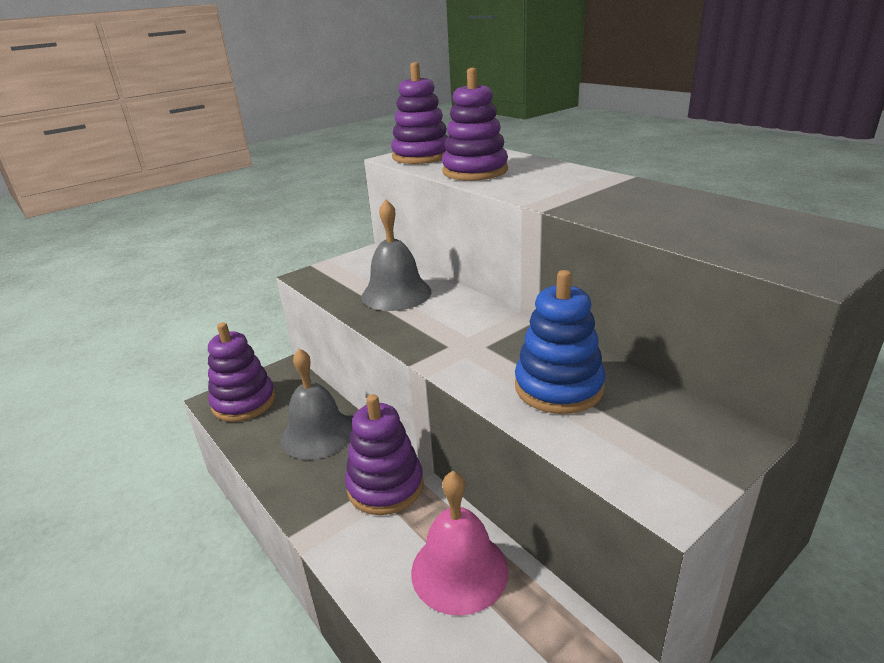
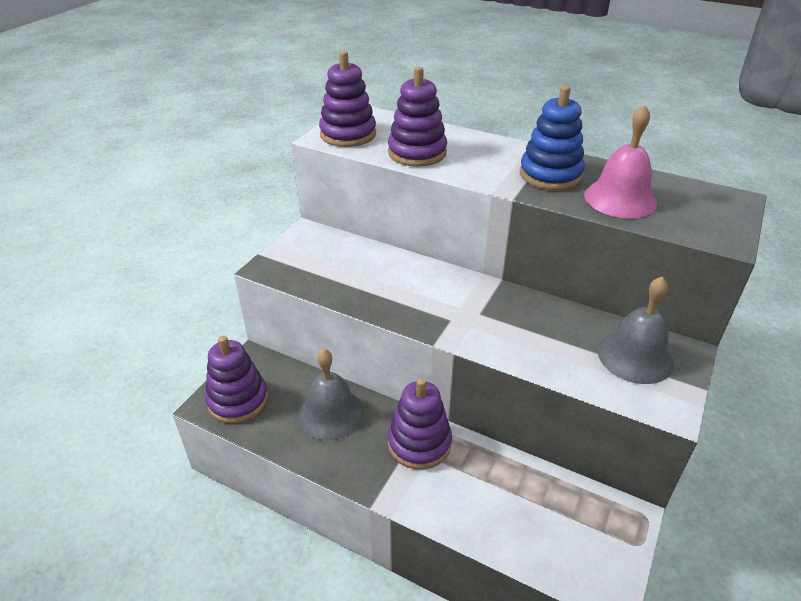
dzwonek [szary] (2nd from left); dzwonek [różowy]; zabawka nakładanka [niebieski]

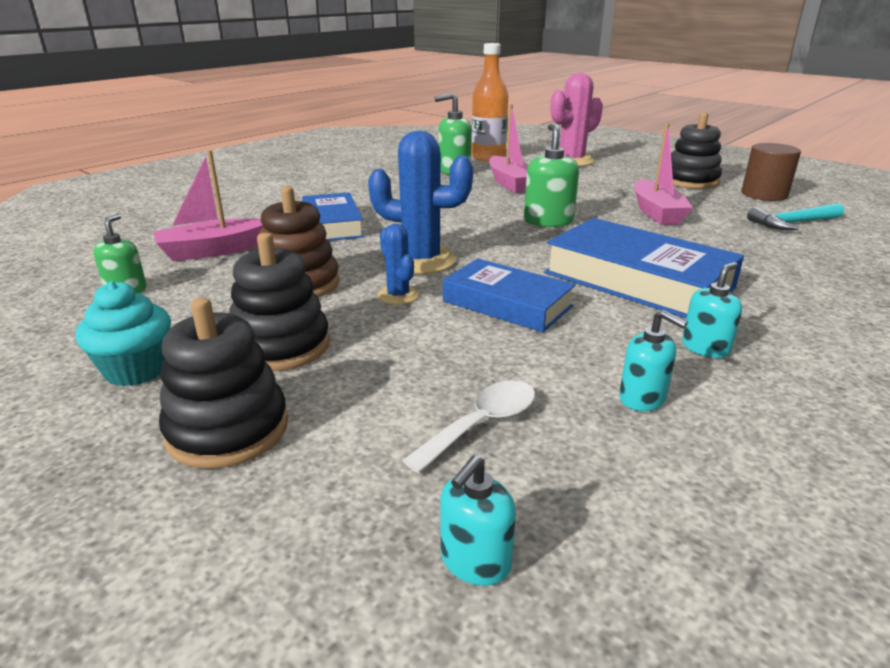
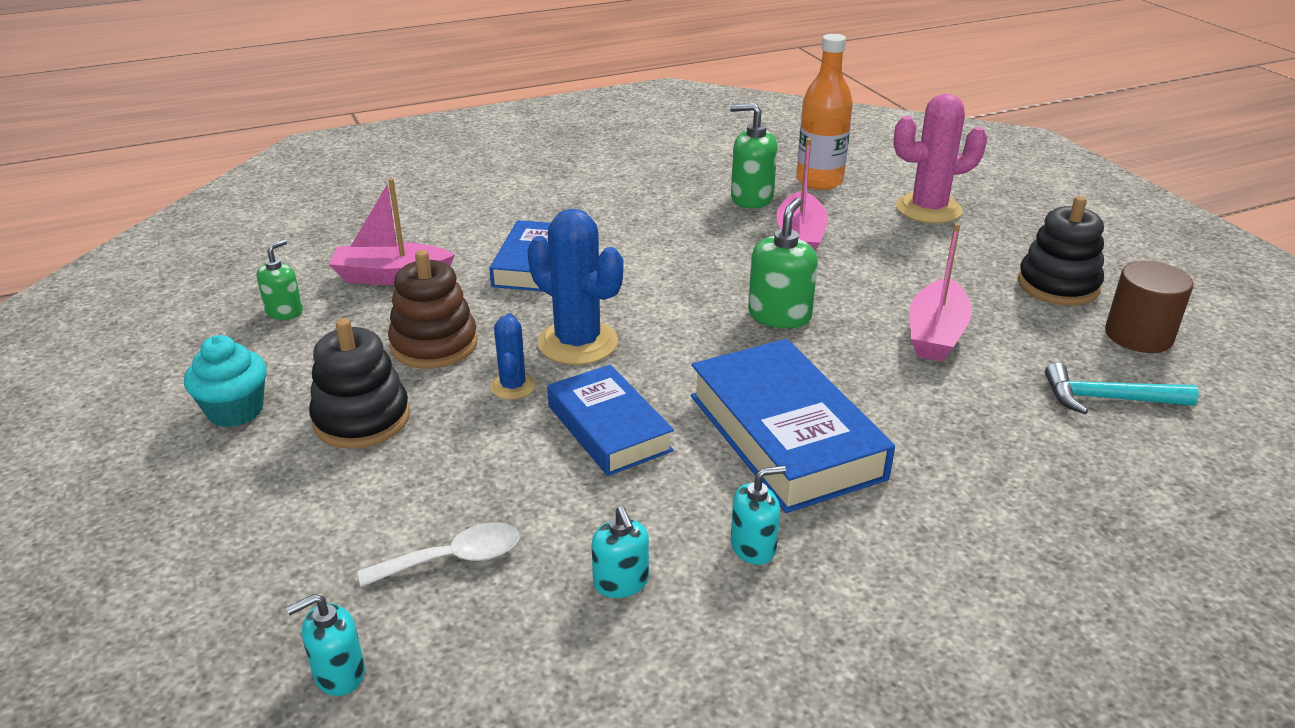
zabawka nakładanka [czarny] (1st from left in the first image)

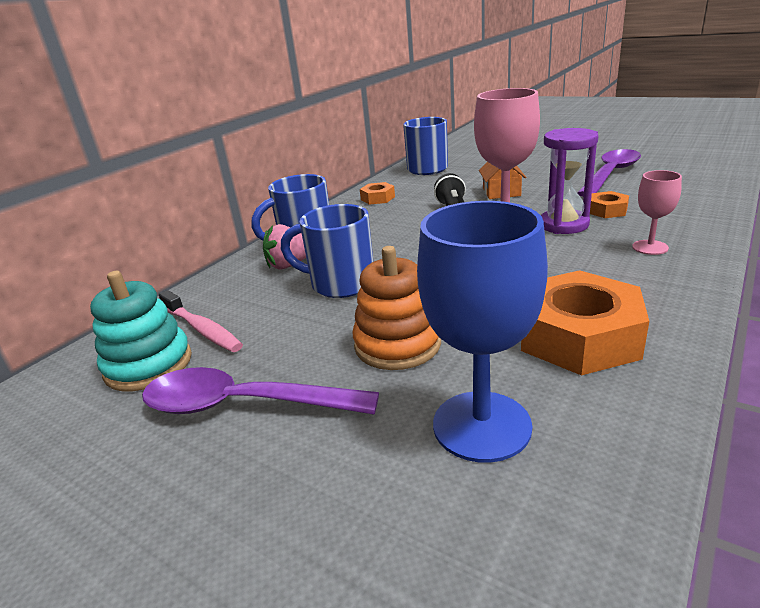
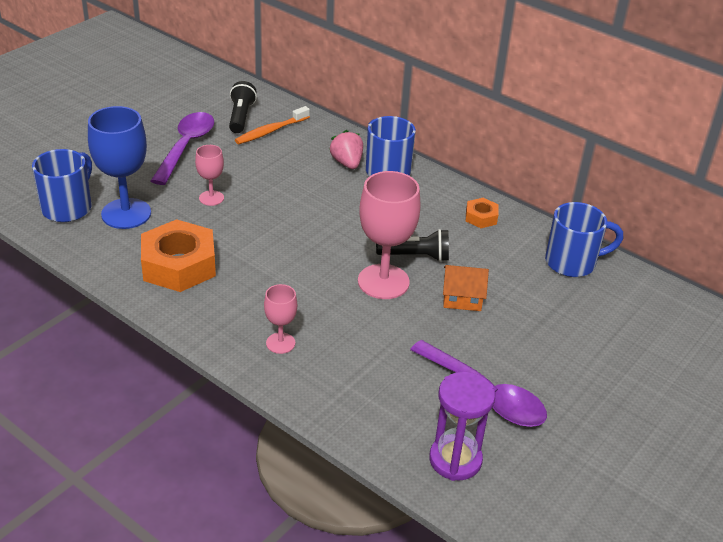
nakrętka [pomarańczowy] (3rd from left in the first image); kubek [niebieski] (1st from left); klepsydra [fioletowy]; latarka [czarny] (1st from left); kielich [różowy] (1st from left); szczoteczka do zębów [pomarańczowy]

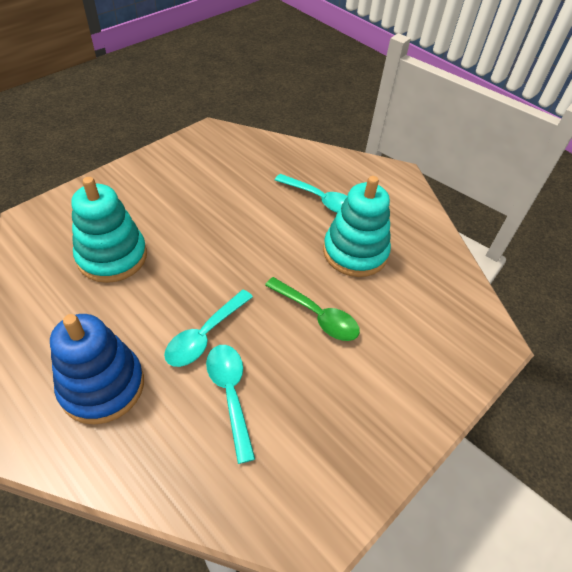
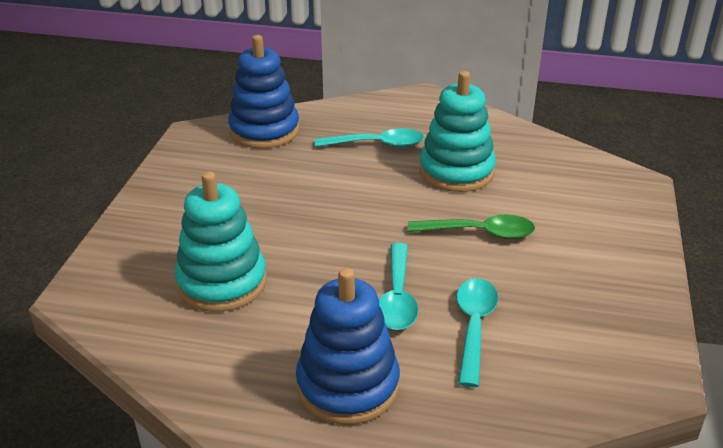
zabawka nakładanka [niebieski] (1st from left); łyżka [turkusowy] (3rd from left)

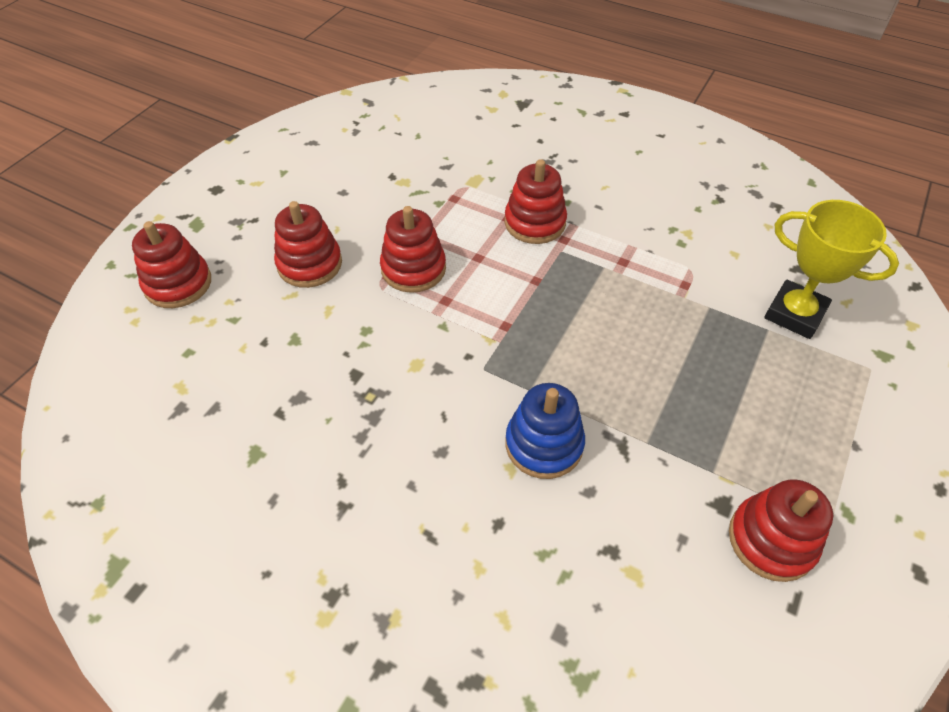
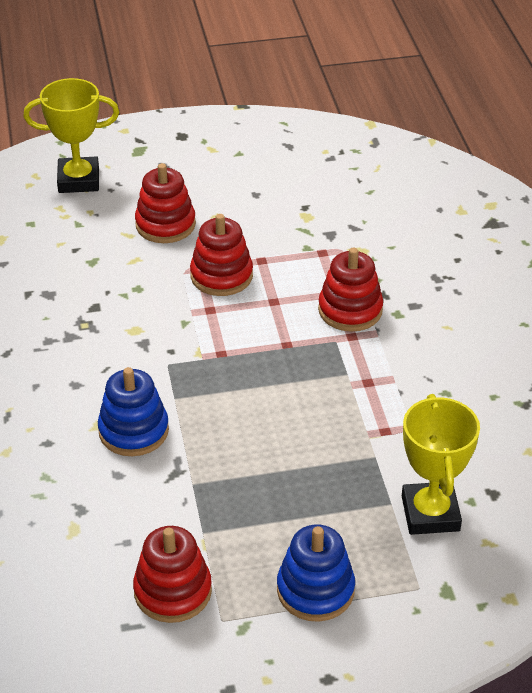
zabawka nakładanka [niebieski] (2nd from left); puchar [żółty] (1st from left)

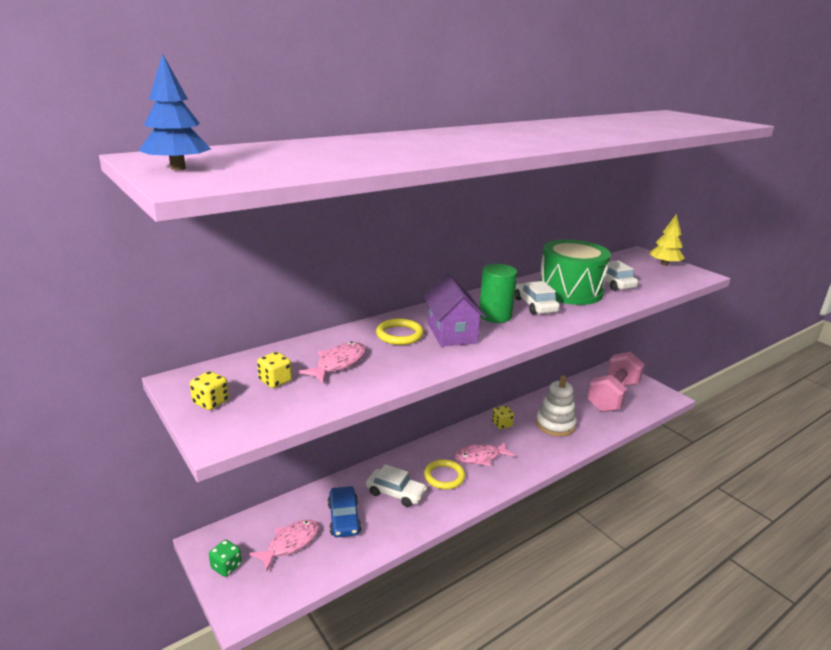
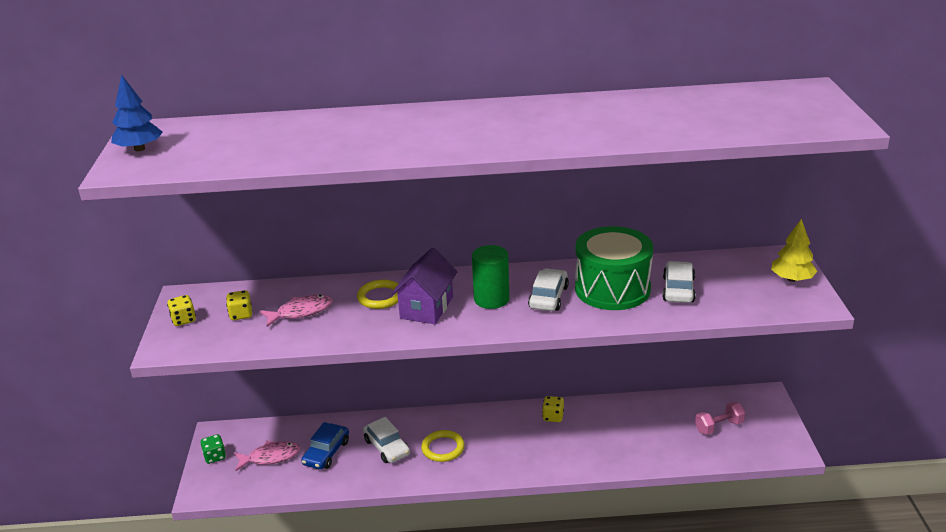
ryba [różowy] (3rd from left in the first image); zabawka nakładanka [biały]; hantel [różowy]

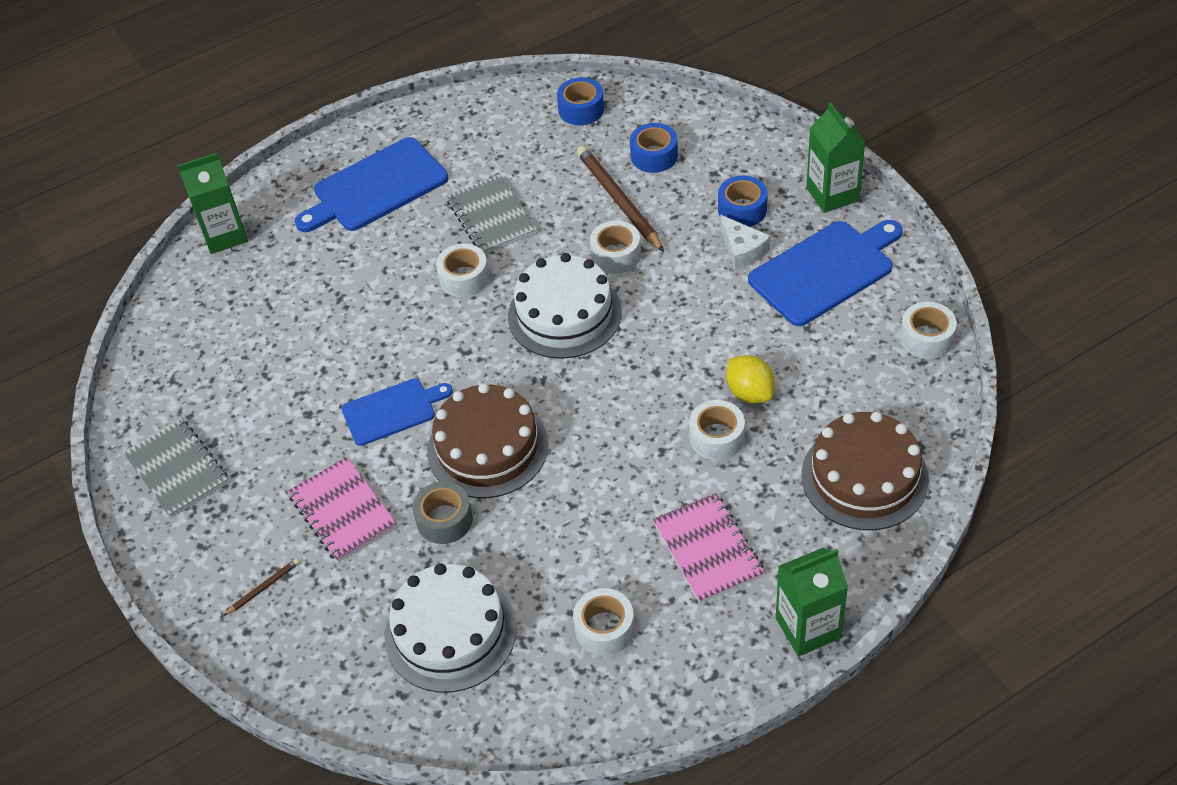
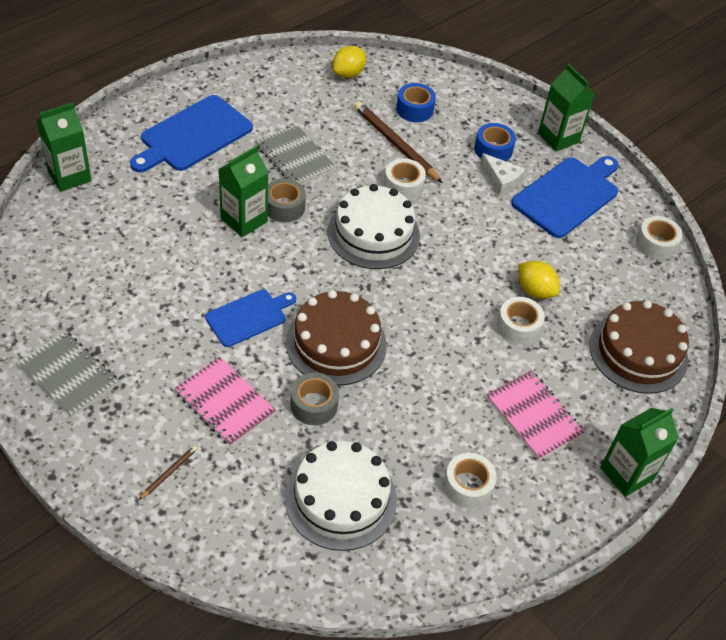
karton mleka [zielony] (2nd from left); cytryna [żółty] (1st from left); taśma klejąca [szary] (1st from left)

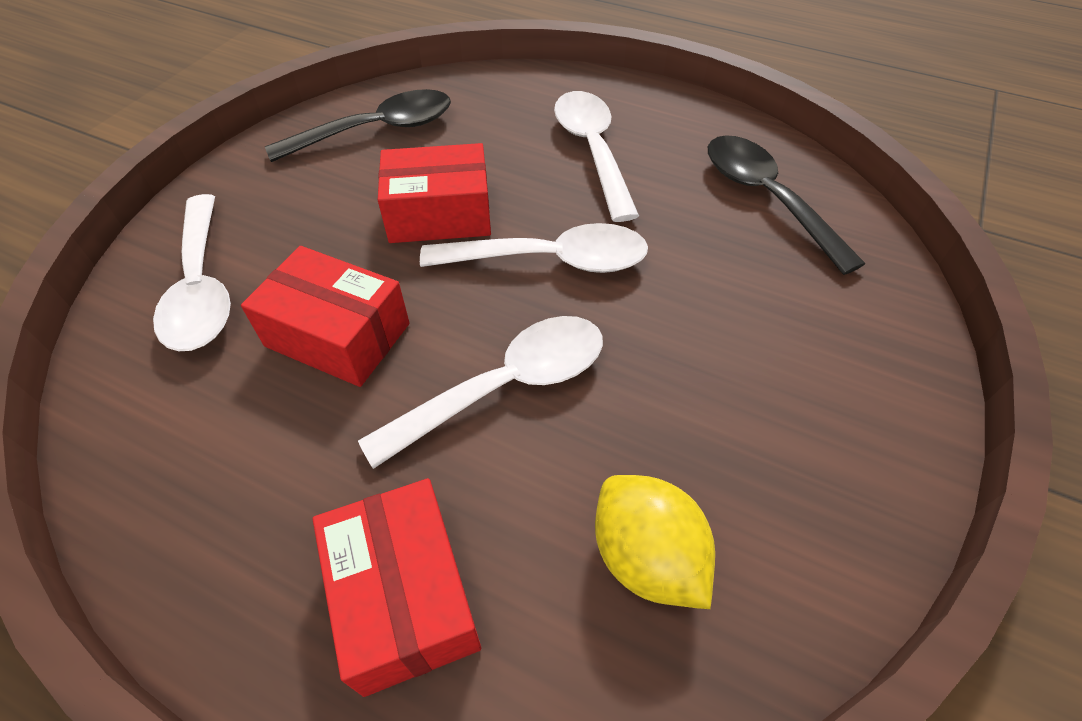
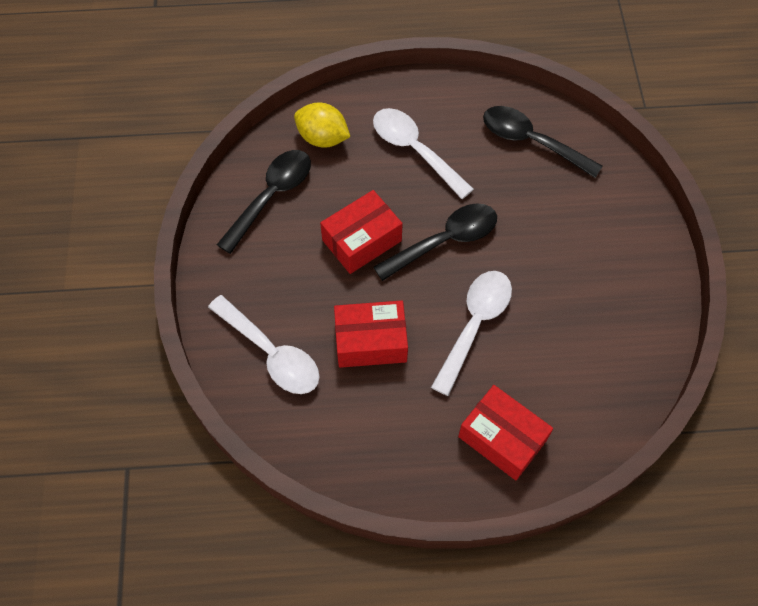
cytryna [żółty]; łyżka [czarny] (2nd from left)

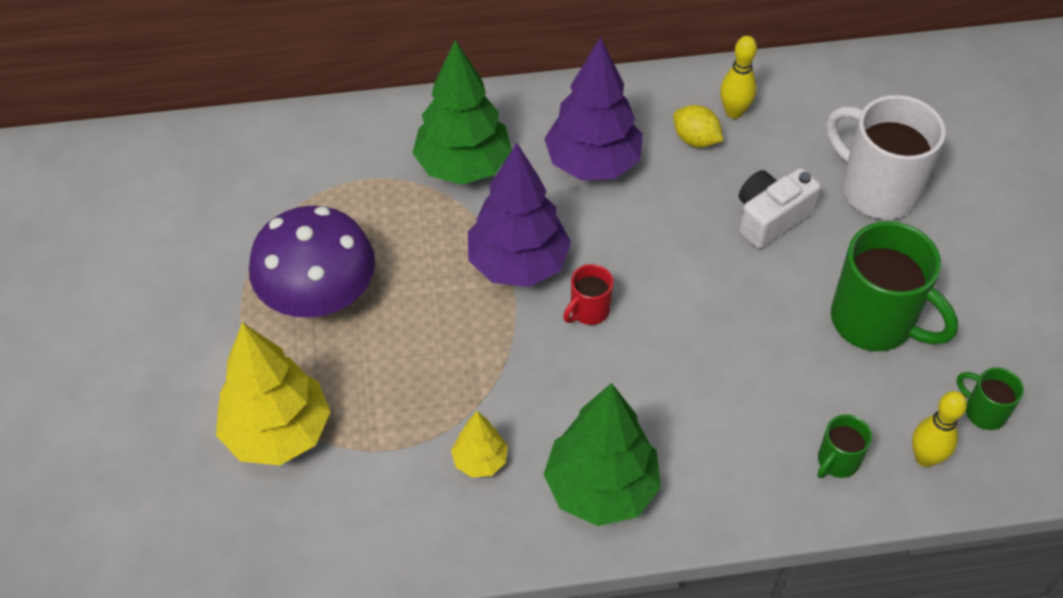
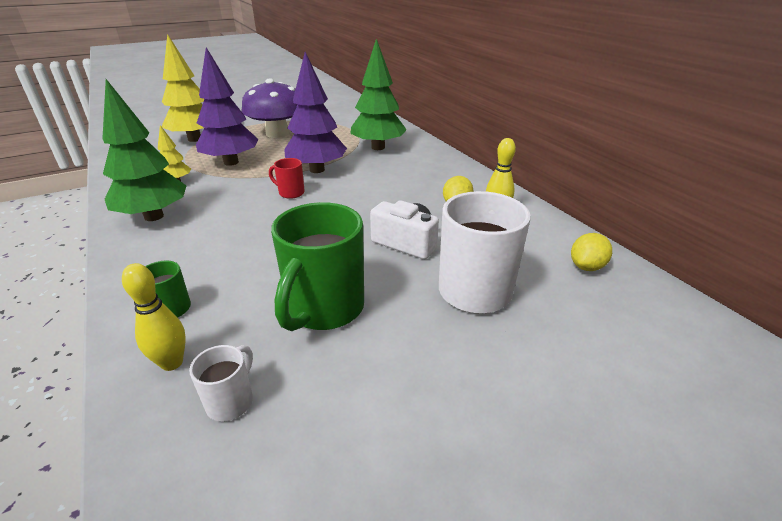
cytryna [żółty] (2nd from left); drzewko [fioletowy] (1st from left); kubek [biały] (1st from left)

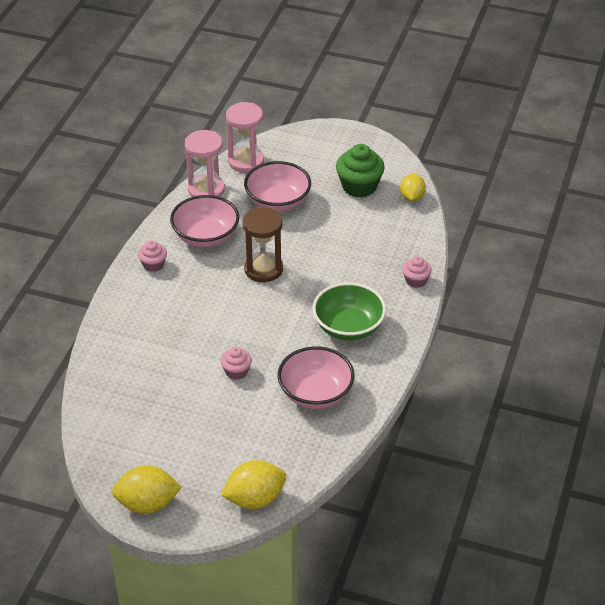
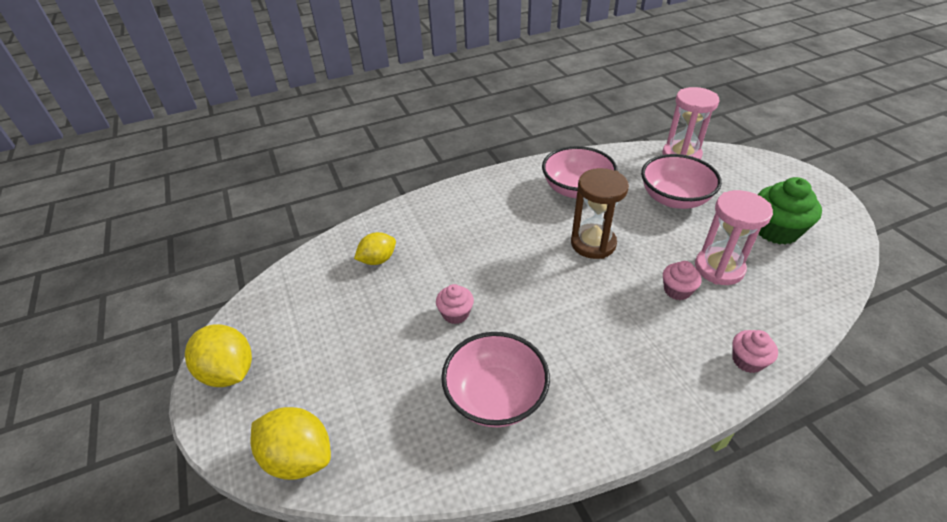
miska [zielony]; muffinka [różowy] (2nd from left); klepsydra [różowy] (2nd from left); cytryna [żółty] (3rd from left)

